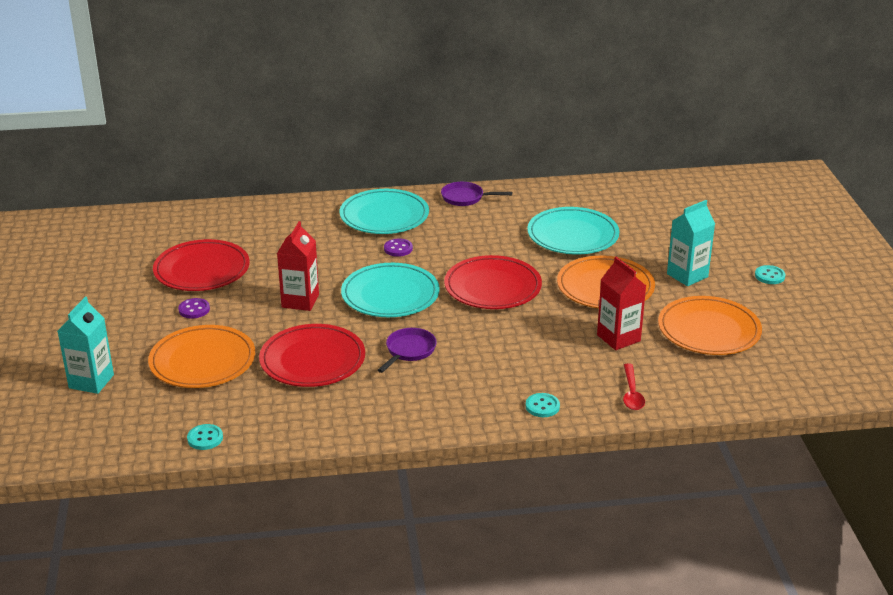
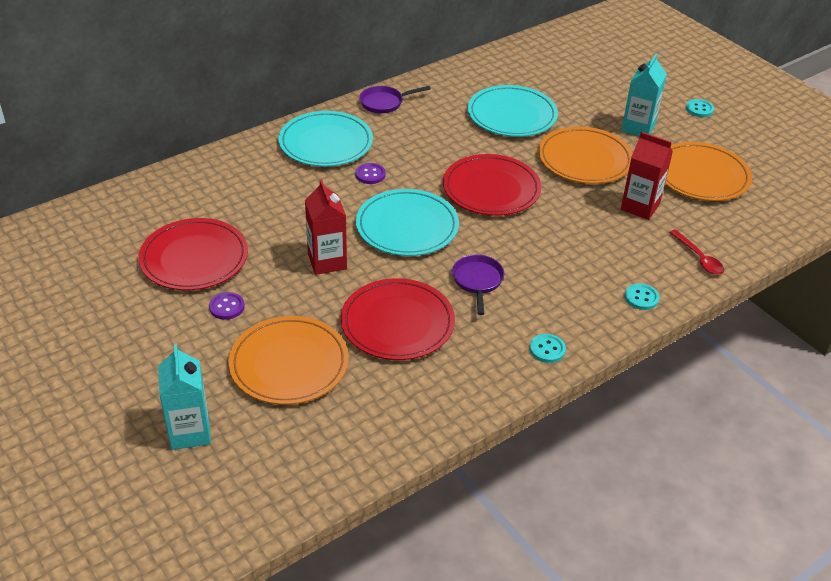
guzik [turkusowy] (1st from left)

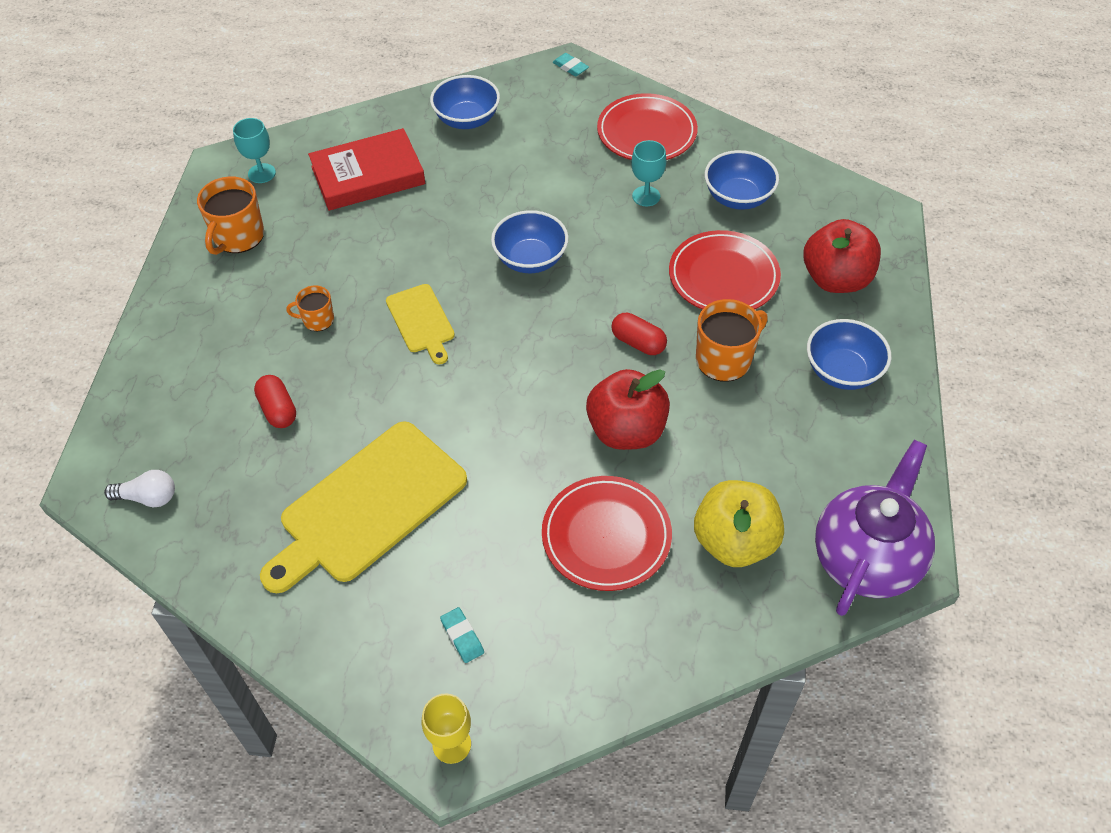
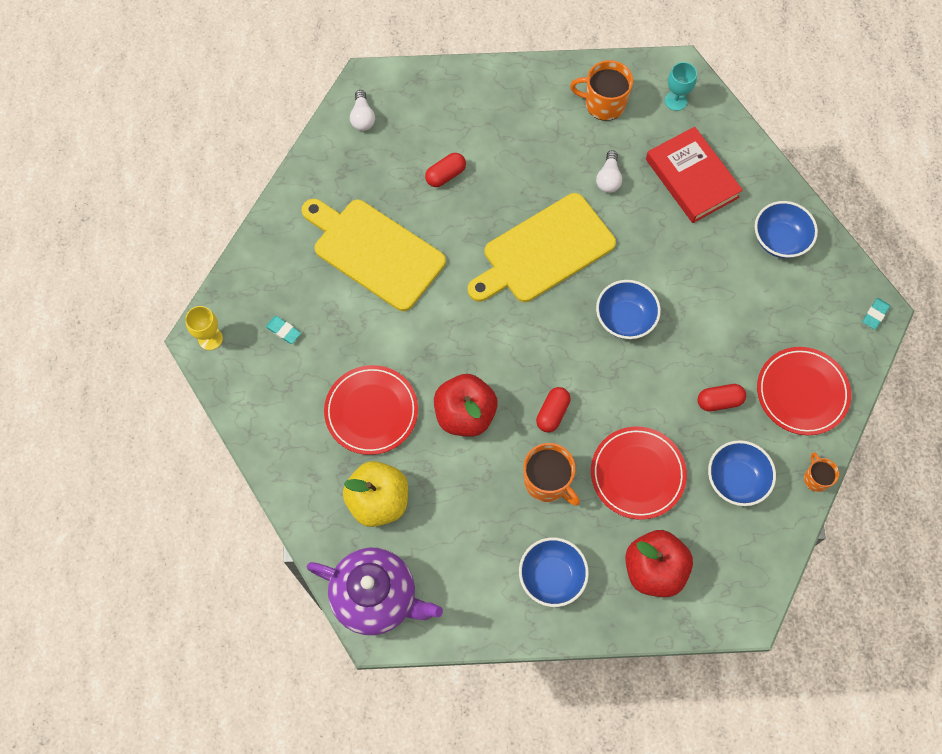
żarówka [biały] (2nd from left); kubek [pomarańczowy] (3rd from left); kapsułka [czerwony] (3rd from left); gumka do mazania [turkusowy] (1st from left); deska do krojenia [żółty] (2nd from left)

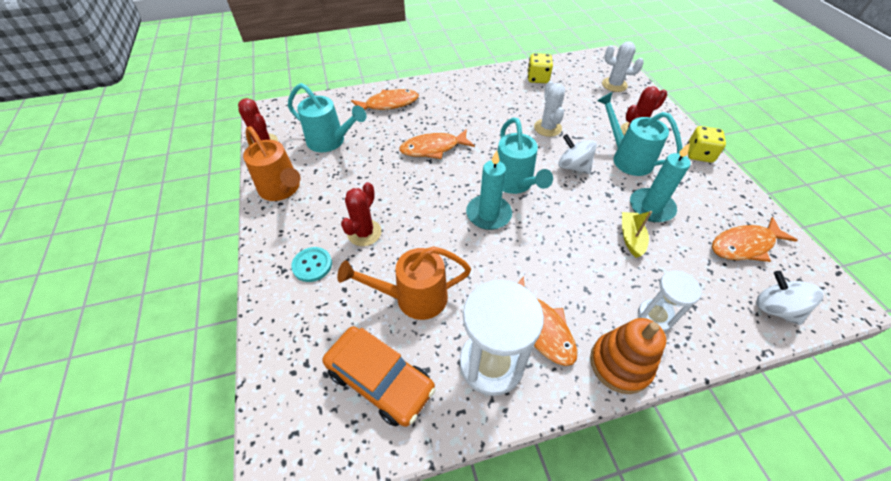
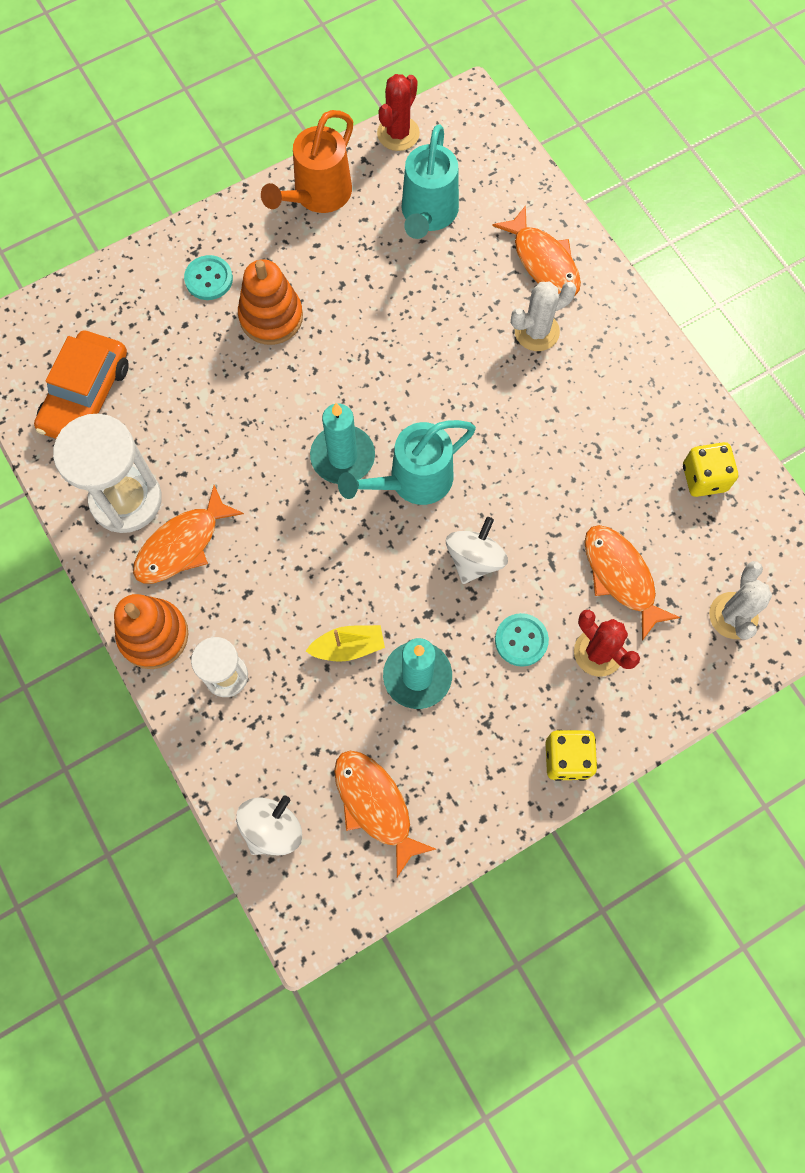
konewka [pomarańczowy] (2nd from left in the first image); ryba [pomarańczowy] (4th from left); kaktus [biały] (1st from left); zabawka nakładanka [pomarańczowy] (2nd from left); guzik [turkusowy] (2nd from left)

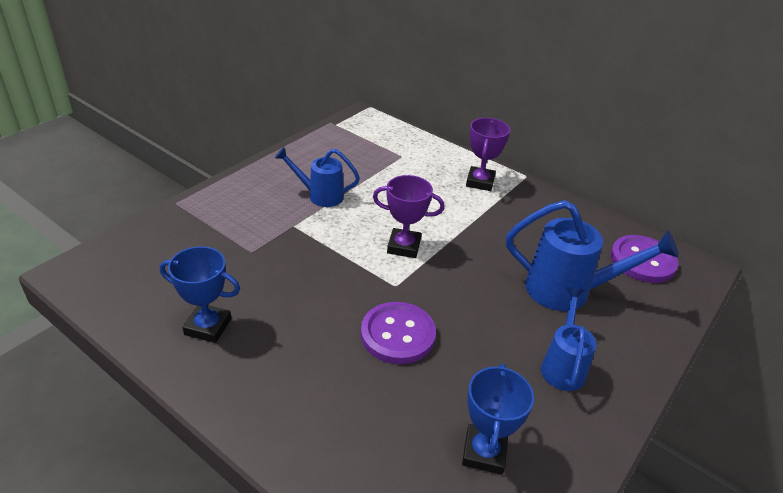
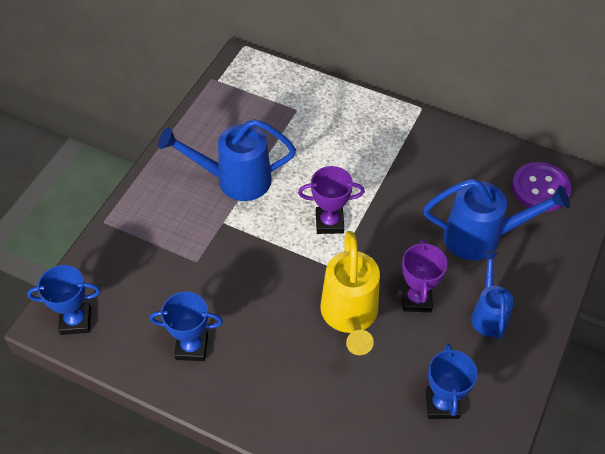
puchar [niebieski] (1st from left); puchar [fioletowy] (2nd from left); konewka [żółty]; konewka [niebieski] (1st from left)

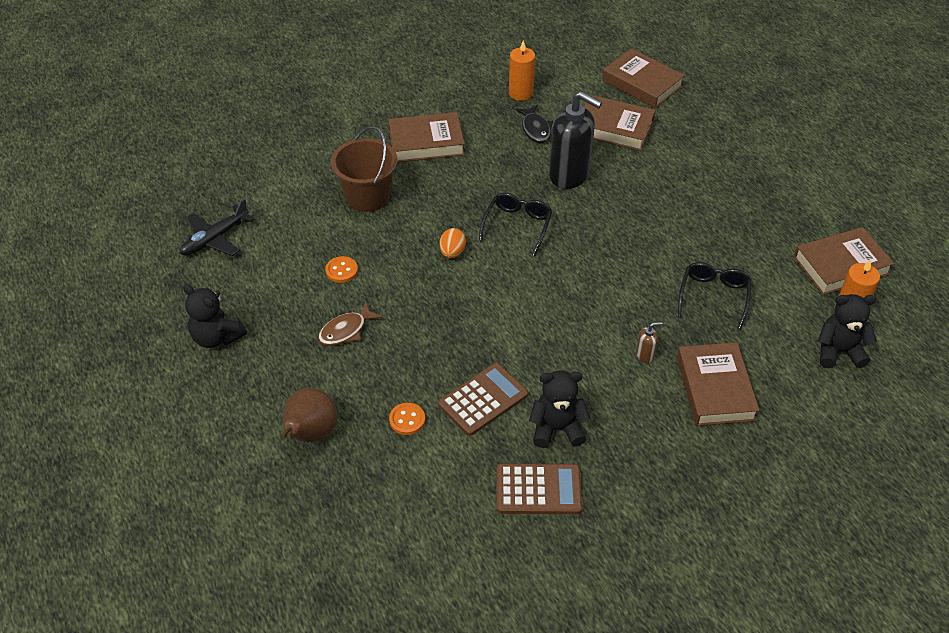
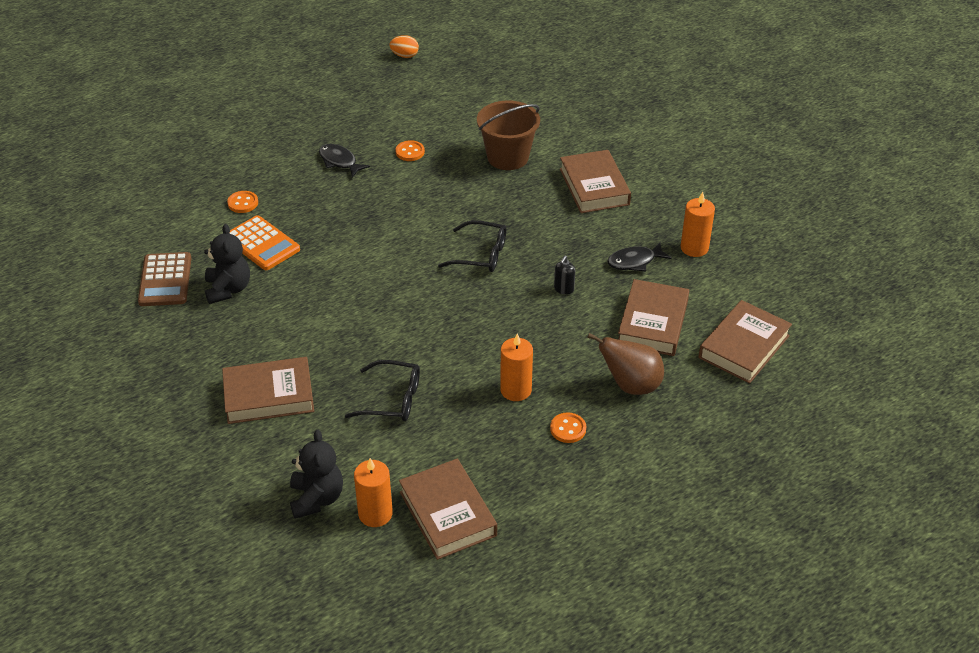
samolot [czarny]; miś [czarny] (1st from left in the first image); dozownik mydła [brązowy]; świeca [pomarańczowy] (2nd from left); guzik [pomarańczowy] (3rd from left); gruszka [brązowy]; jajko [pomarańczowy]; ryba [czarny] (1st from left); kalkulator [pomarańczowy]; dozownik mydła [czarny]

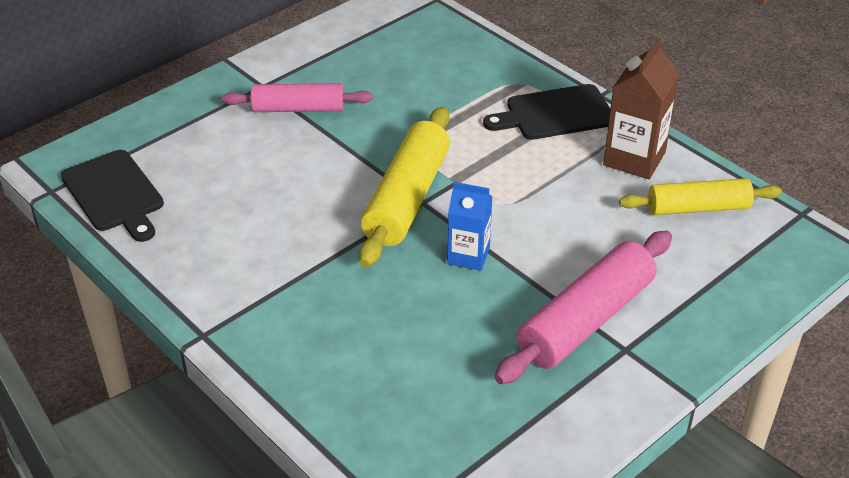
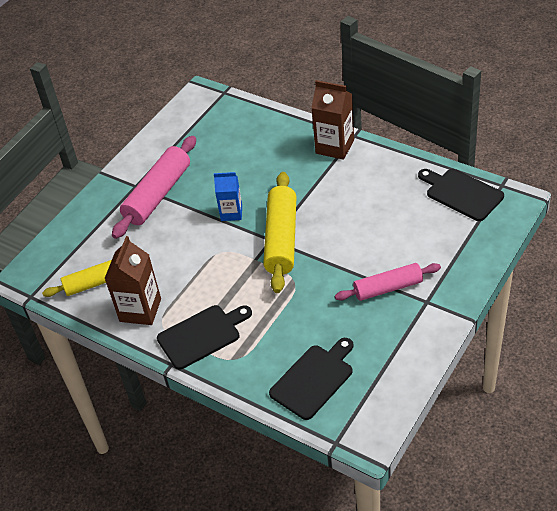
deska do krojenia [czarny] (2nd from left); karton mleka [brązowy] (2nd from left)

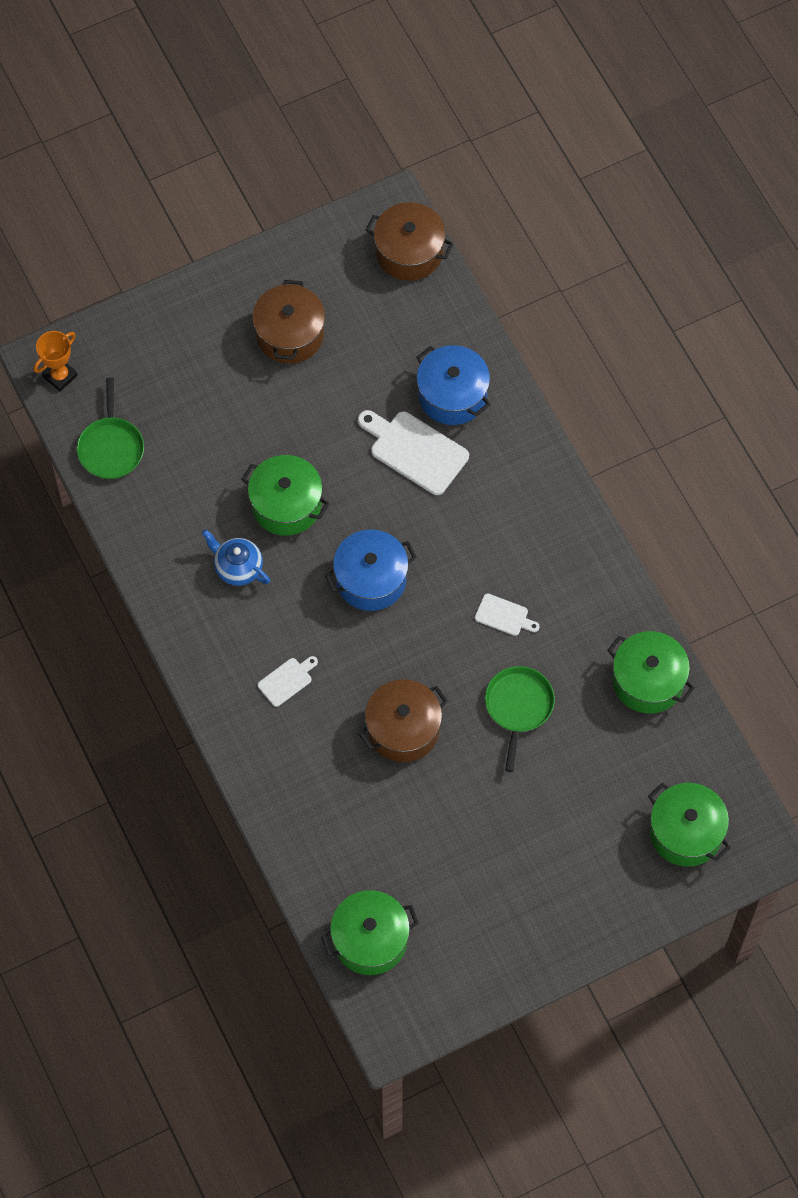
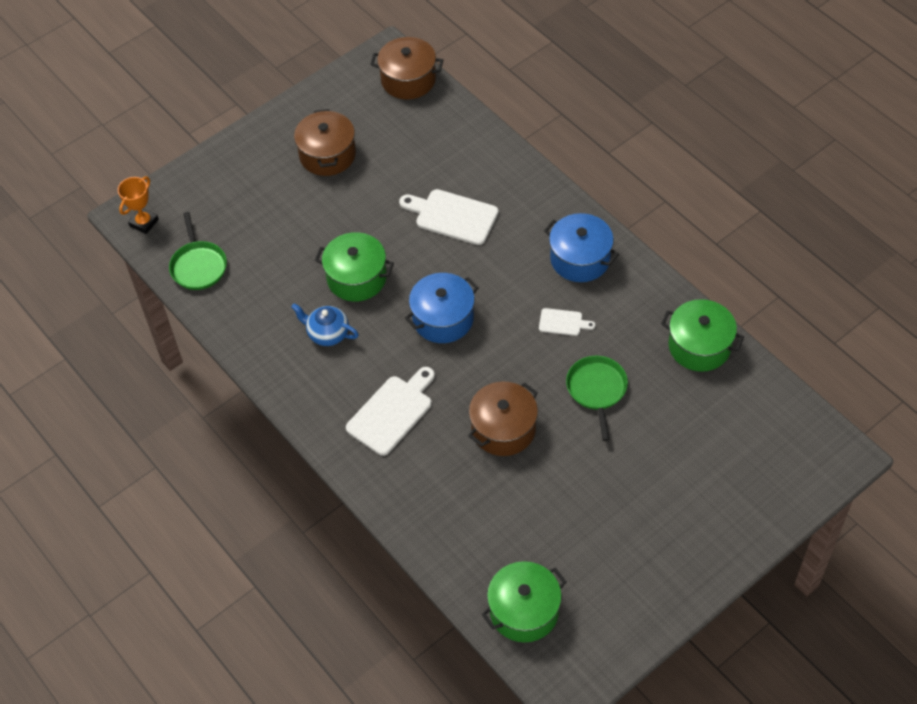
garnek [zielony] (4th from left in the first image); garnek [niebieski] (2nd from left); deska do krojenia [biały] (1st from left)

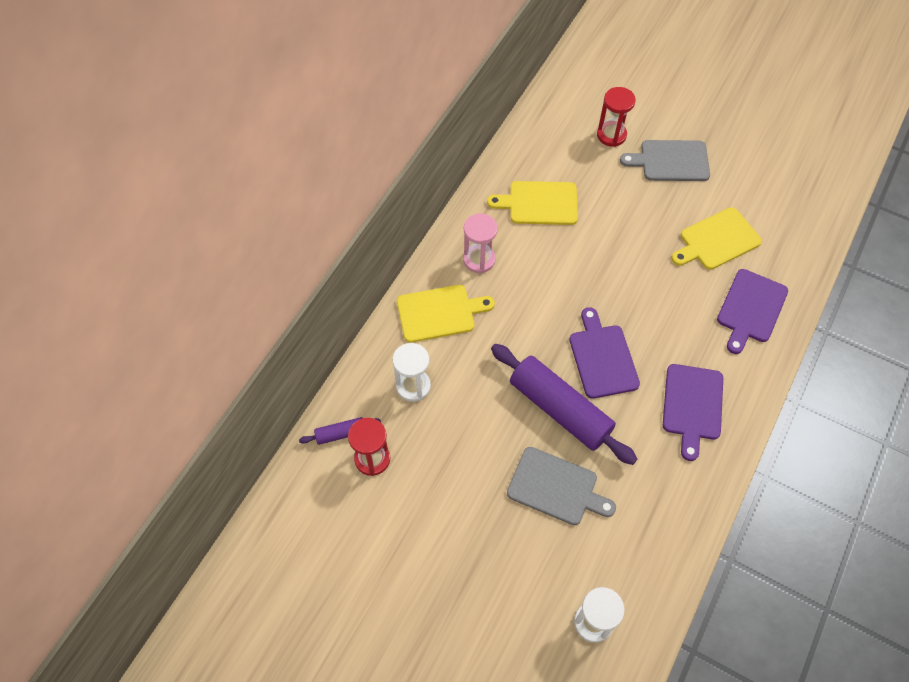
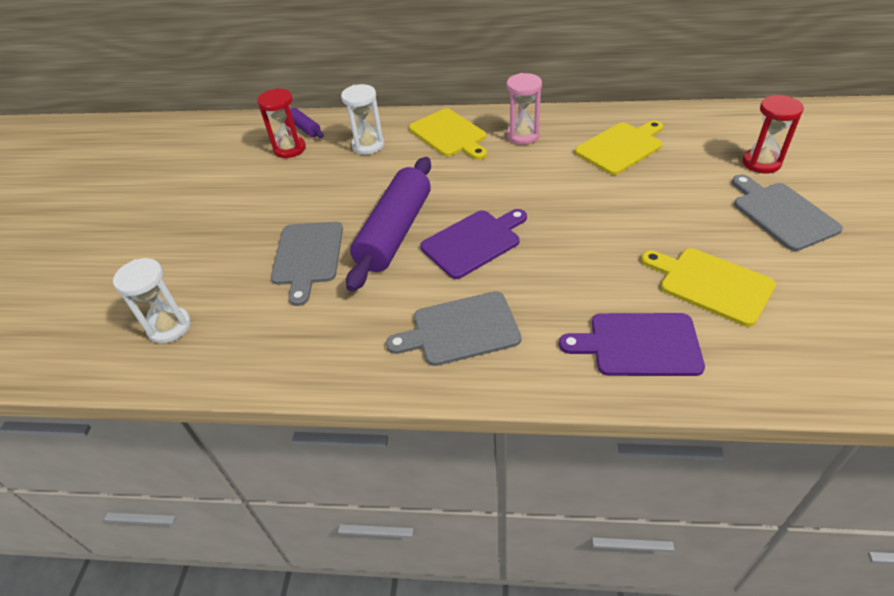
deska do krojenia [szary] (2nd from left); deska do krojenia [żółty] (2nd from left)

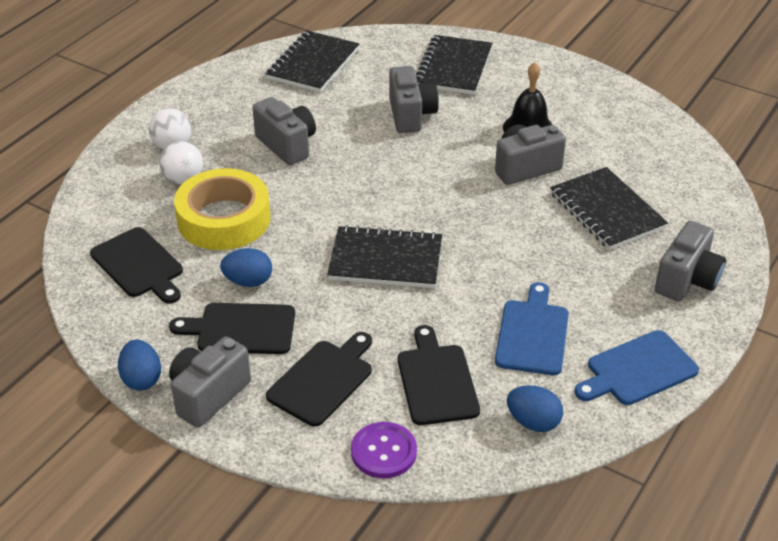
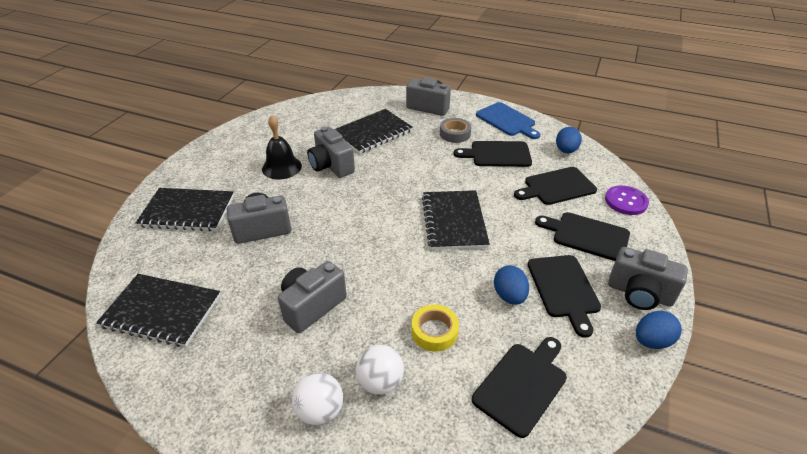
taśma klejąca [szary]; deska do krojenia [czarny] (1st from left); taśma klejąca [żółty]

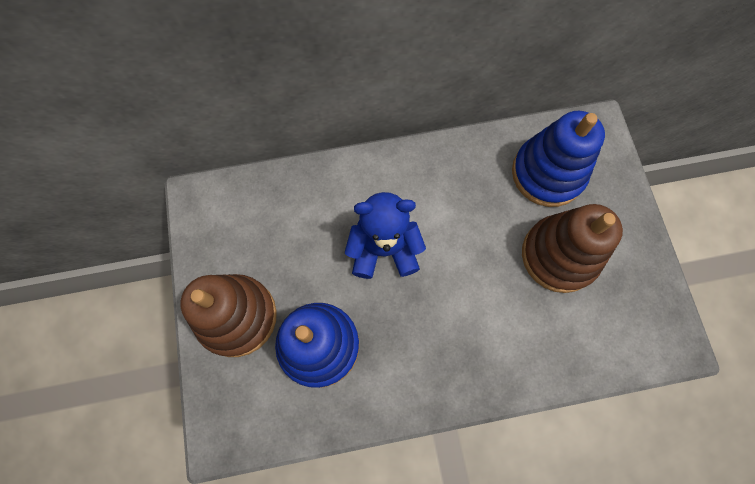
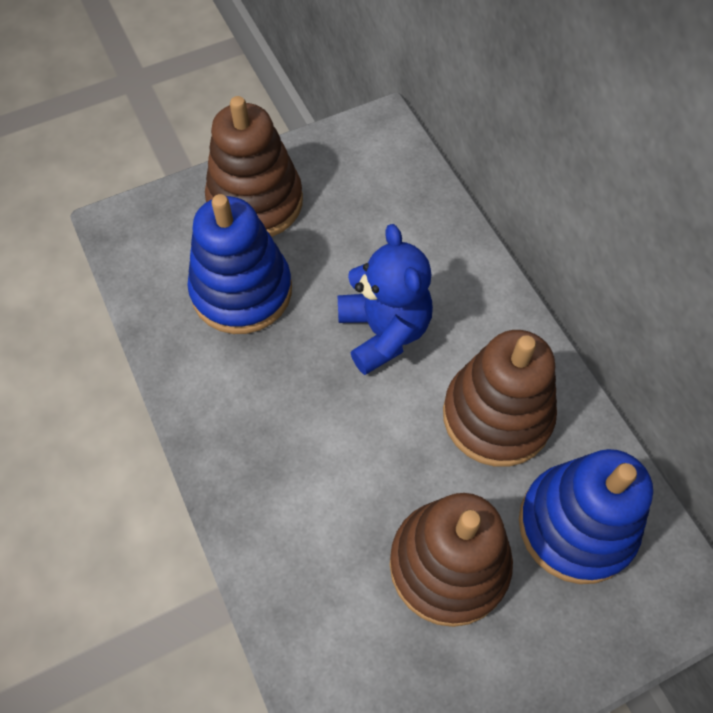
zabawka nakładanka [brązowy] (3rd from left)

